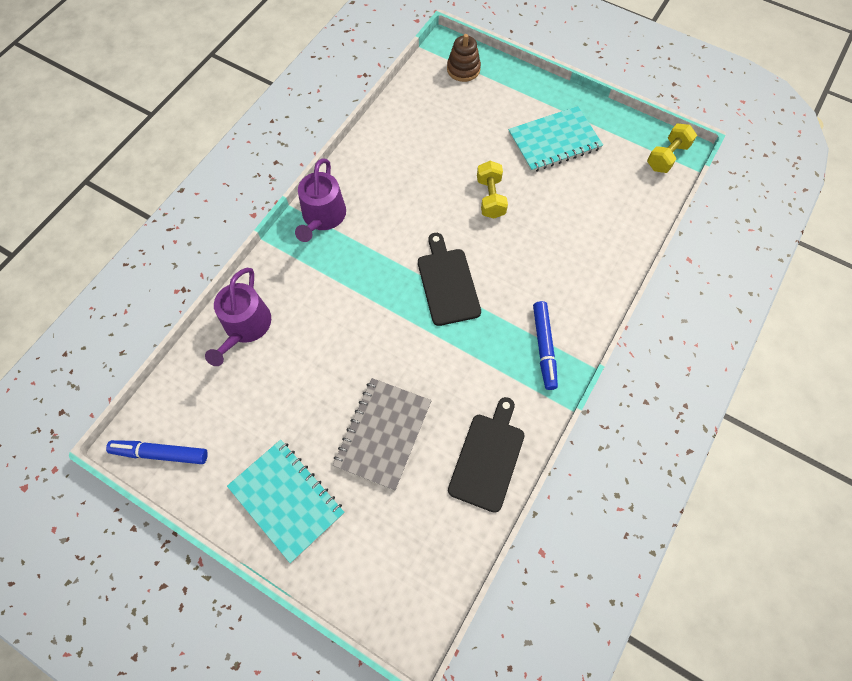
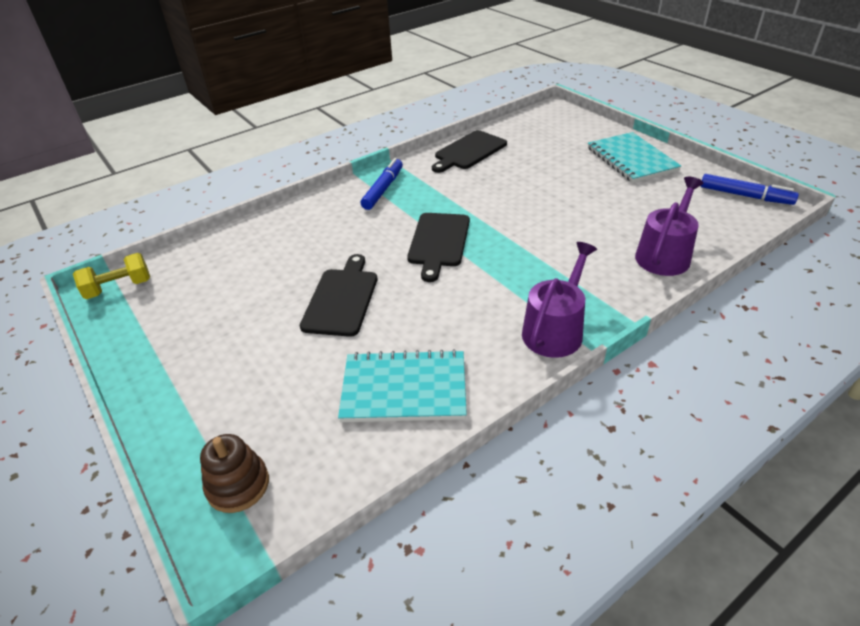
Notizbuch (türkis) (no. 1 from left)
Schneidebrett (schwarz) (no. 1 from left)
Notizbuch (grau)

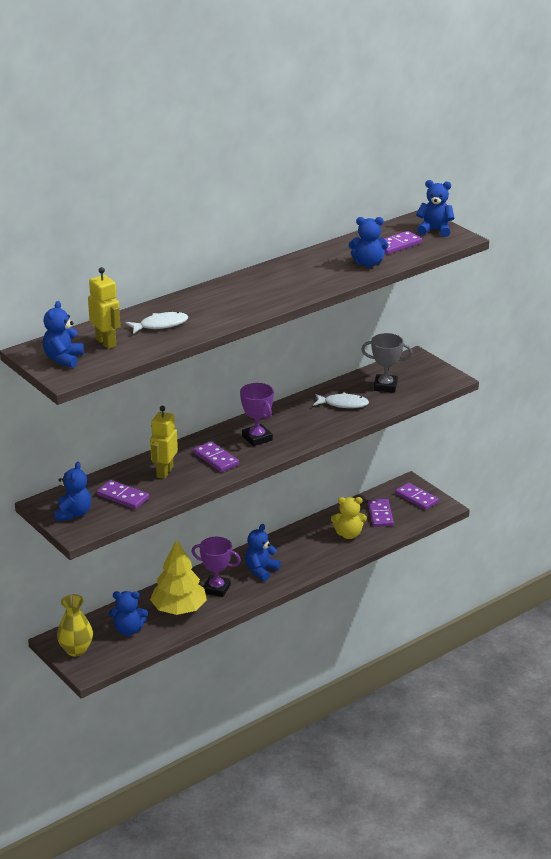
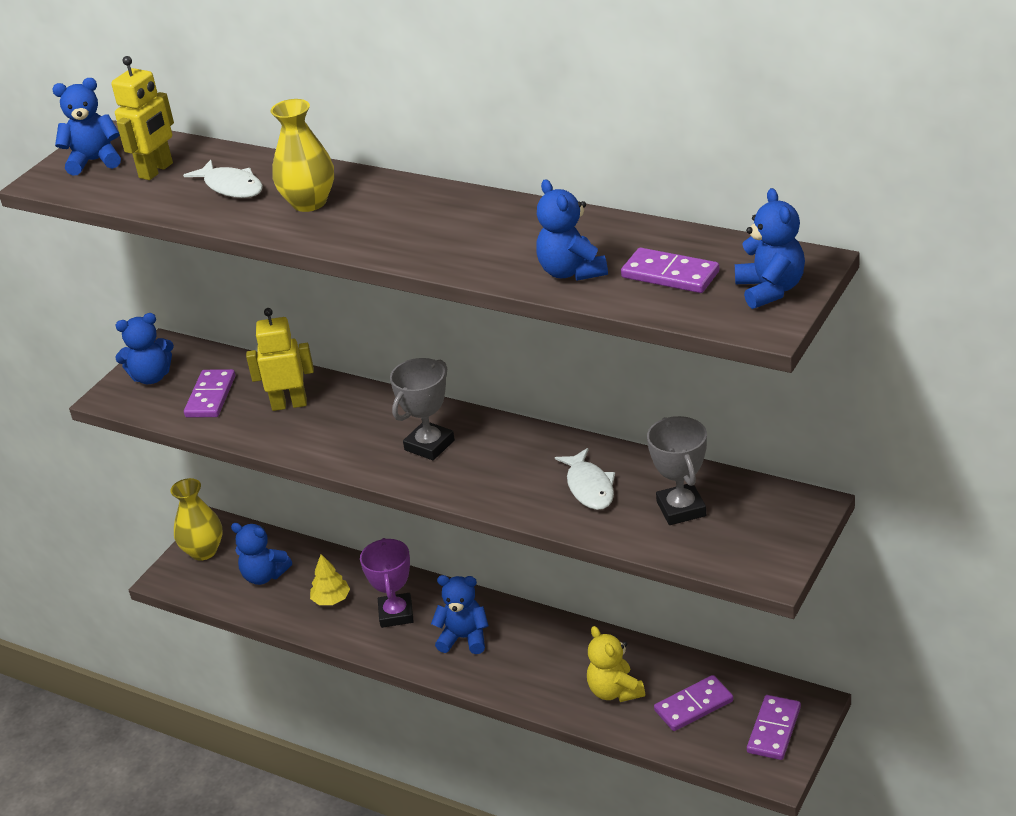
Pokal (grau) (no. 1 from left)
Dominostein (lila) (no. 2 from left in the first image)
Baum (gelb)
Teddybär (blau) (no. 3 from left)
Vase (gelb) (no. 2 from left)

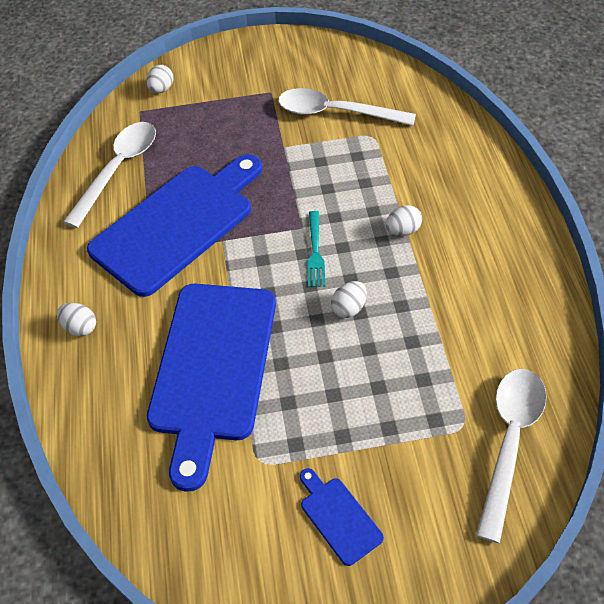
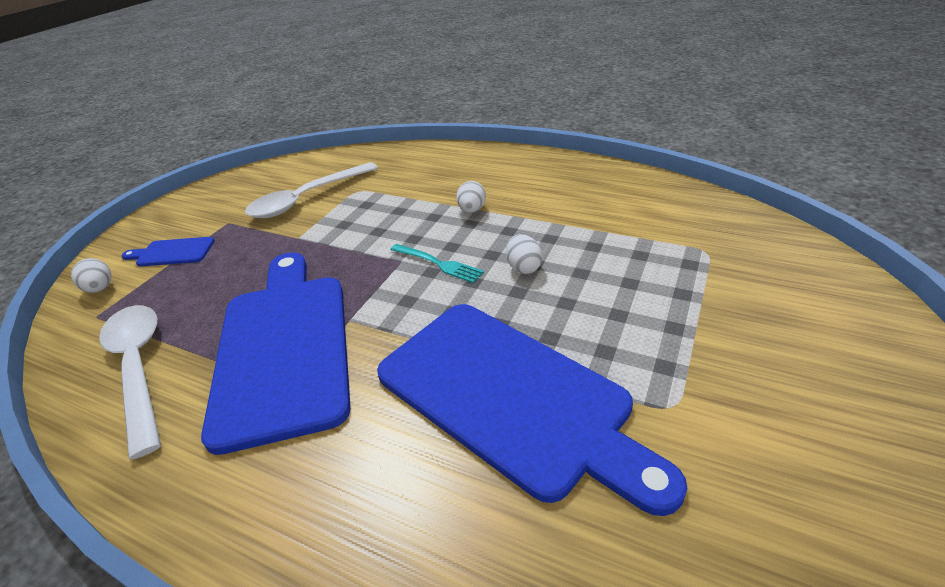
Ei (weiß) (no. 1 from left in the first image)
Löffel (weiß) (no. 3 from left in the first image)
Schneidebrett (blau) (no. 1 from left)

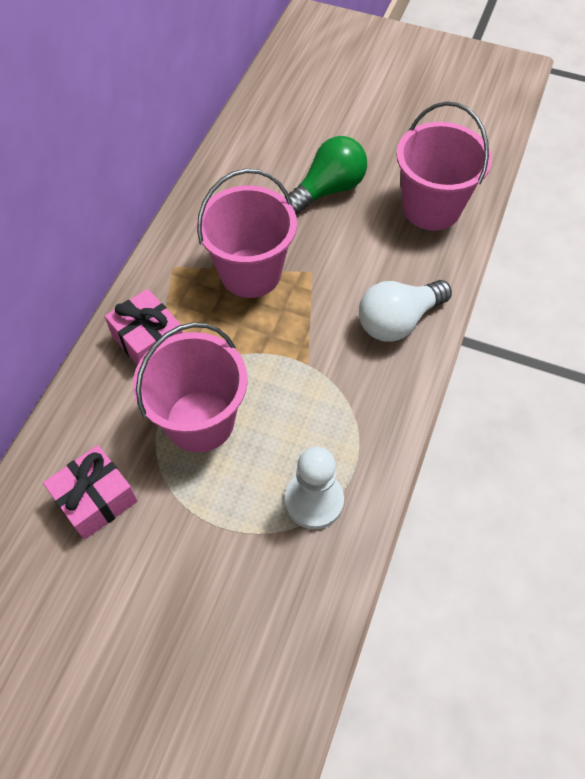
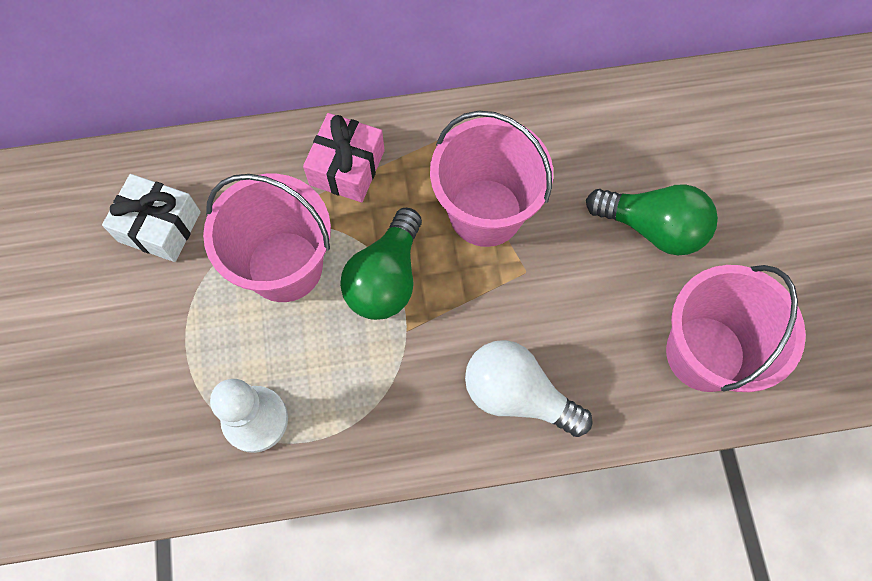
Geschenk (weiß)
Glühbirne (grün) (no. 1 from left)

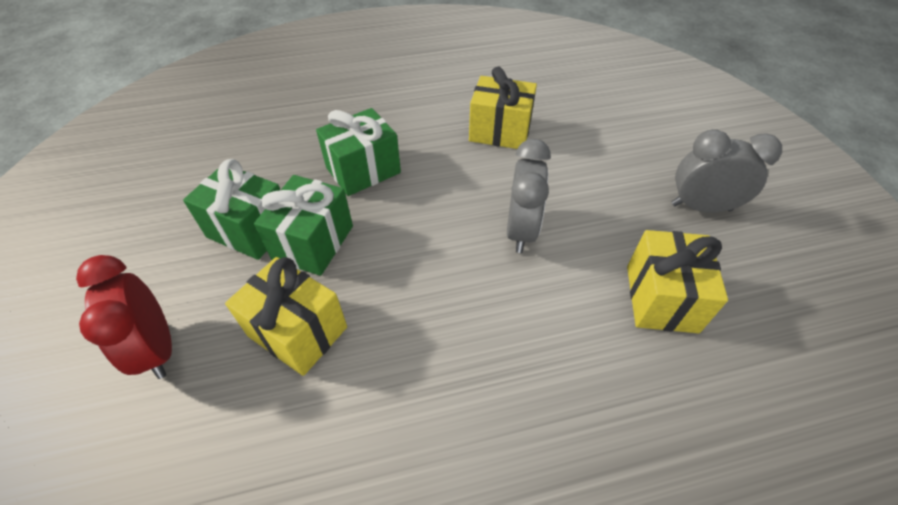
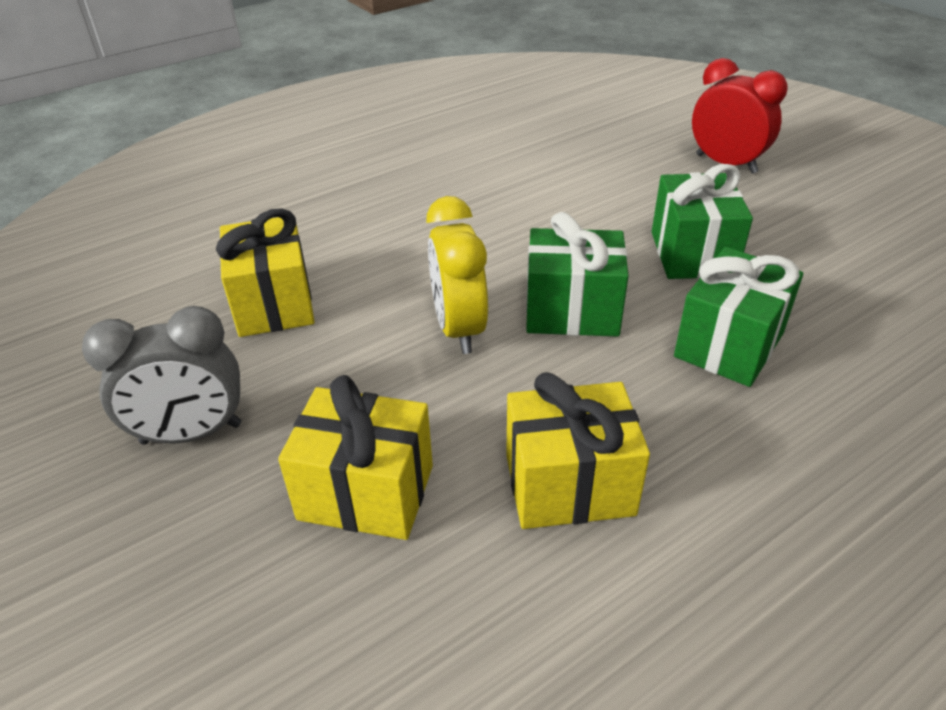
Wecker (gelb)
Geschenk (grün) (no. 1 from left)
Geschenk (gelb) (no. 2 from left)

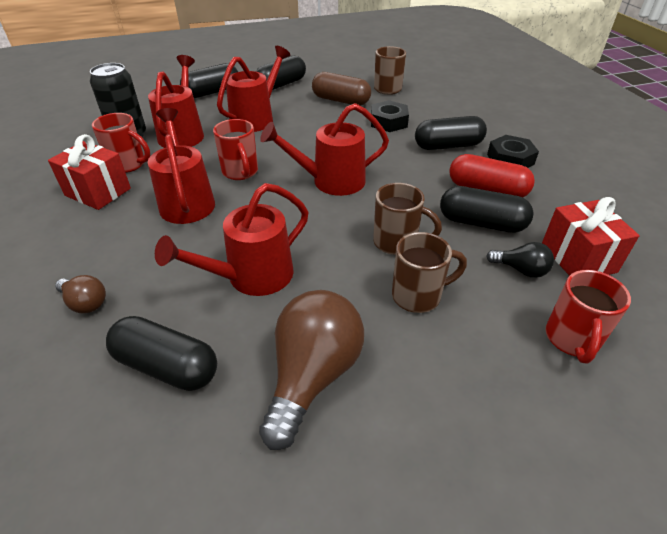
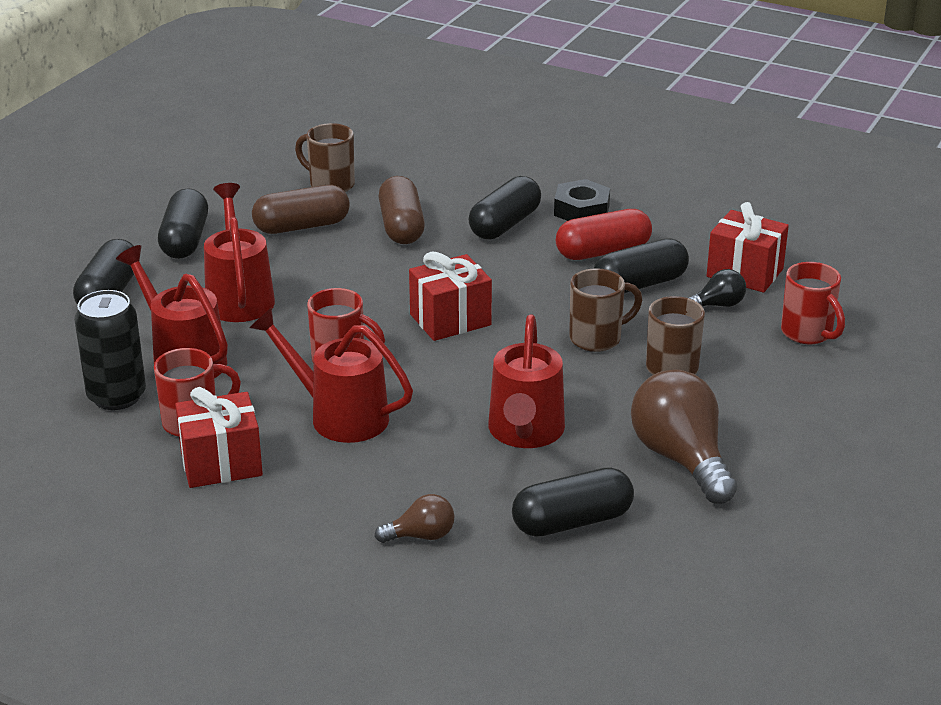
Kapsel (braun) (no. 2 from left)
Geschenk (rot) (no. 2 from left)

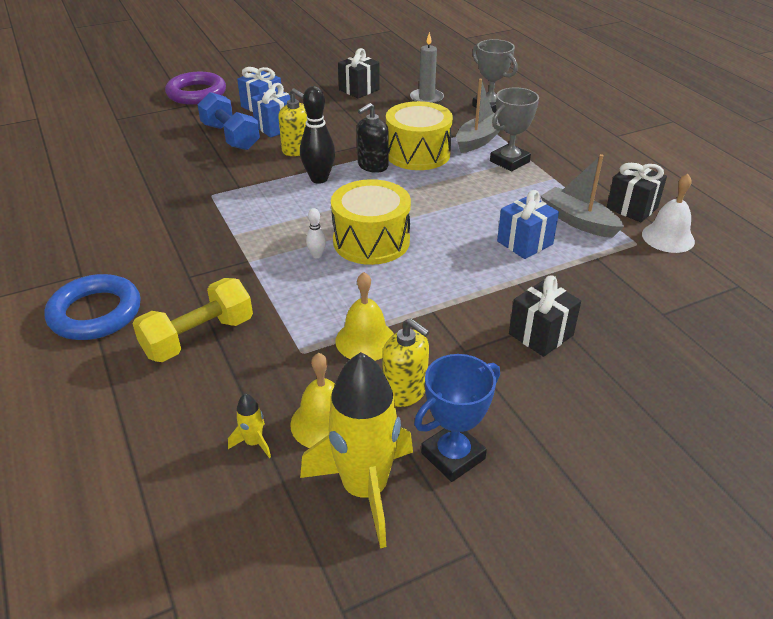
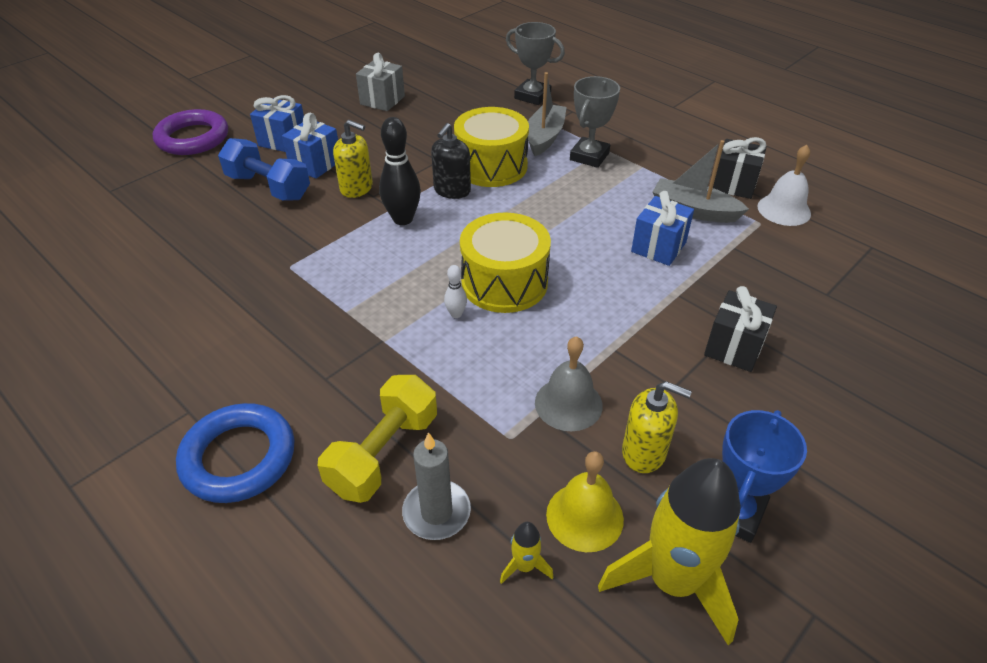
Kerze (grau)
Geschenk (grau)
Glocke (grau)

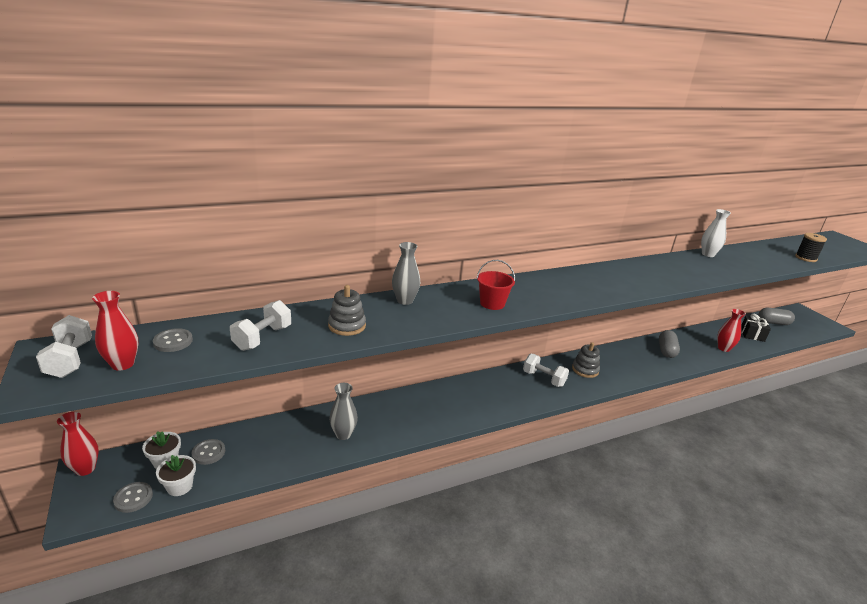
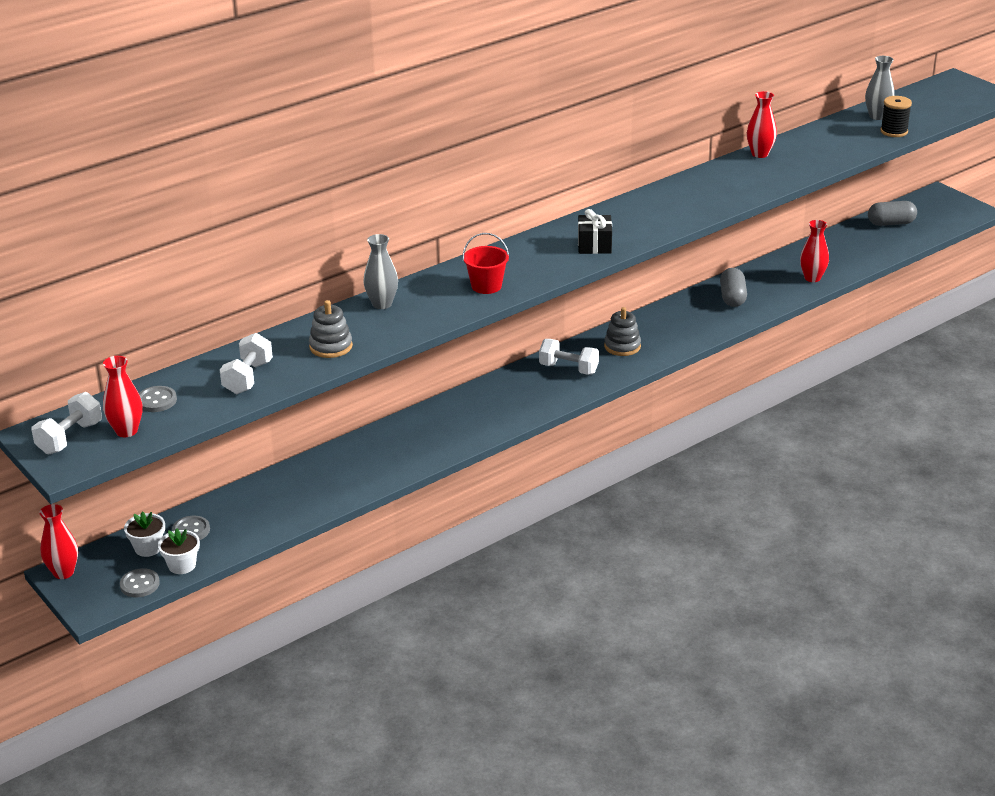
Vase (rot) (no. 3 from left)
Geschenk (schwarz)
Hantel (weiß) (no. 1 from left)
Vase (grau) (no. 2 from left)

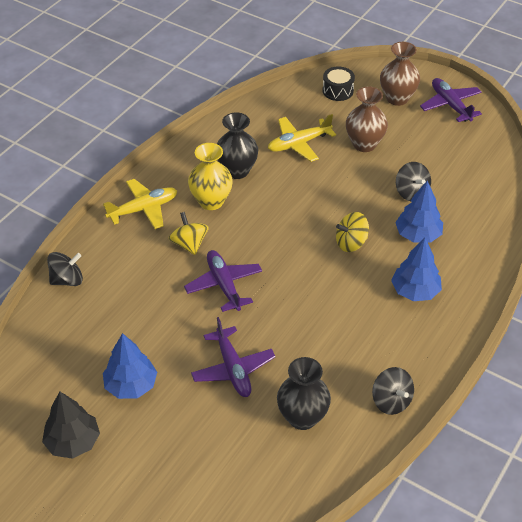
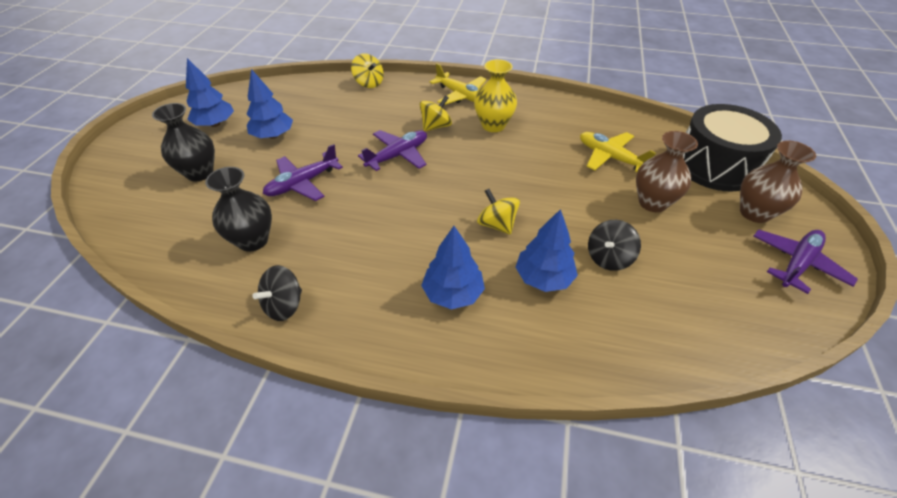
Trommel (schwarz)
Vase (schwarz) (no. 1 from left)
Kreisel (gelb) (no. 1 from left)
Baum (blau) (no. 1 from left)

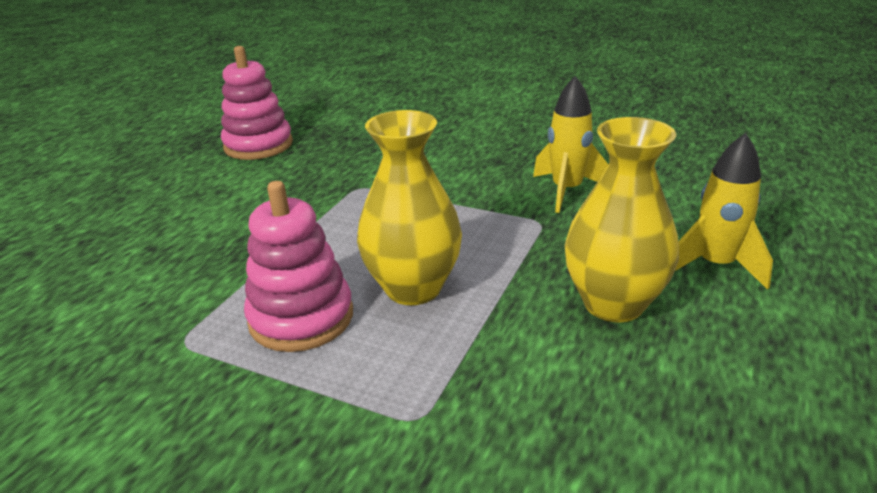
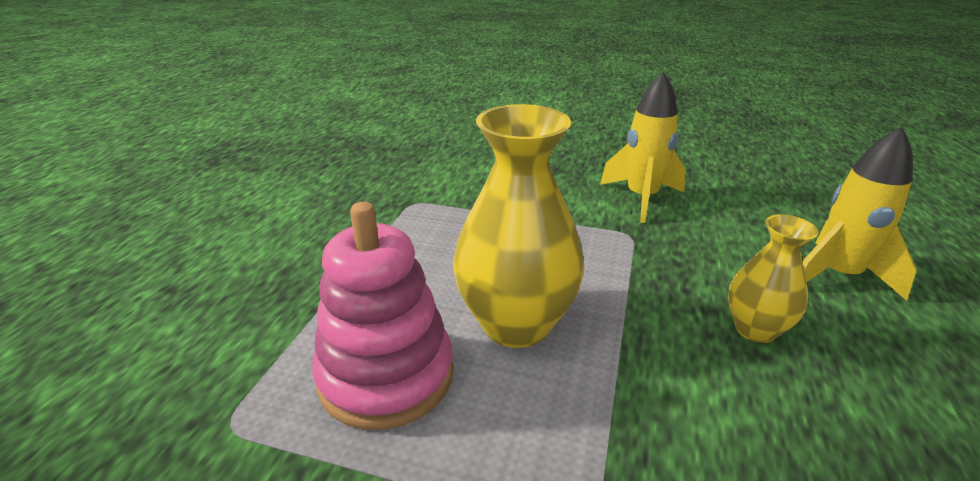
Stapelspielzeug (rosa) (no. 1 from left in the first image)
Vase (gelb) (no. 2 from left)

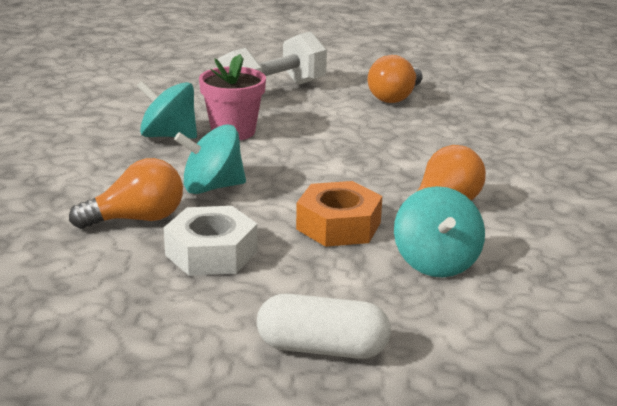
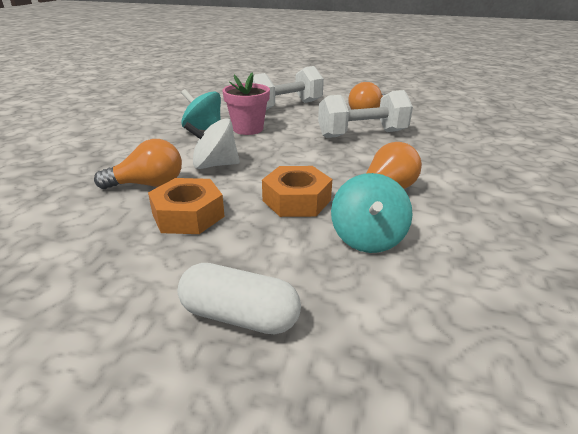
Kreisel (weiß)
Sechskantmutter (orange) (no. 1 from left)
Hantel (weiß) (no. 2 from left)

